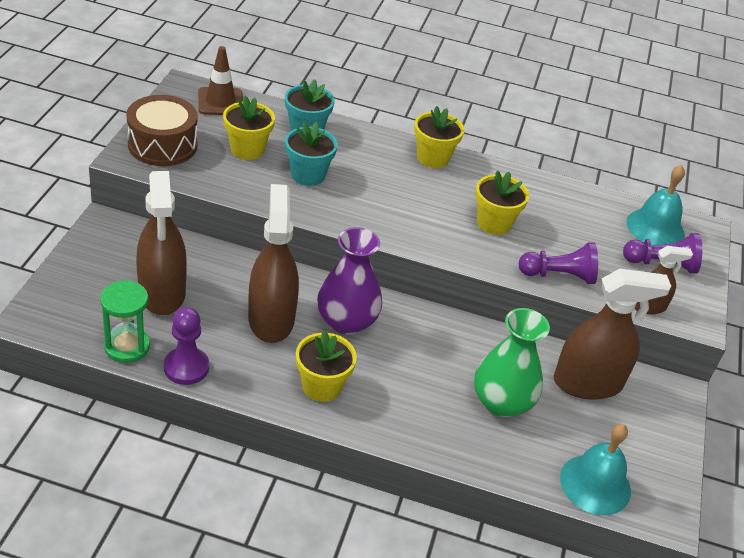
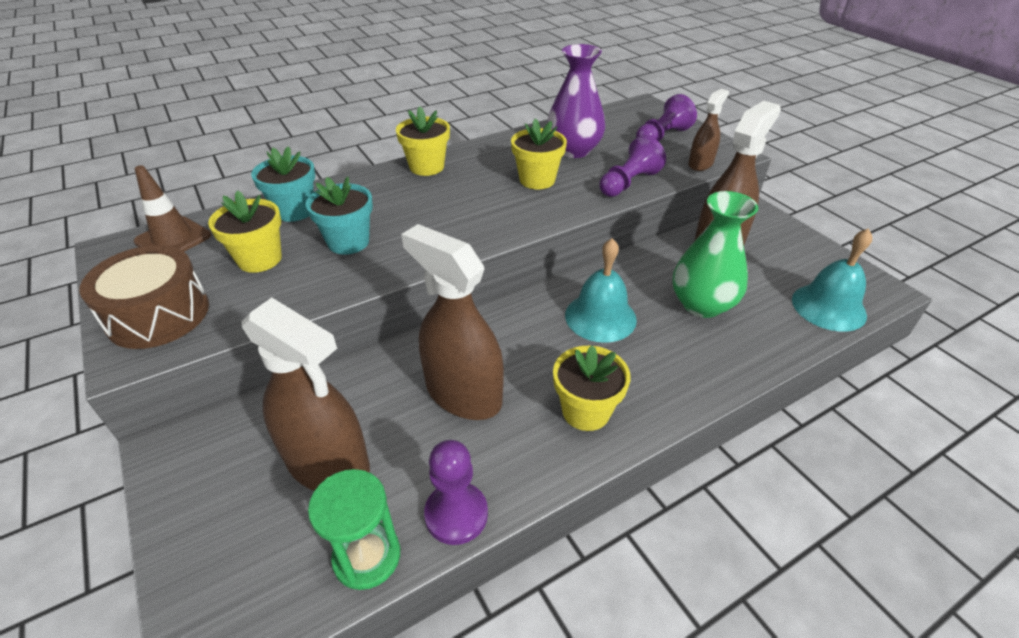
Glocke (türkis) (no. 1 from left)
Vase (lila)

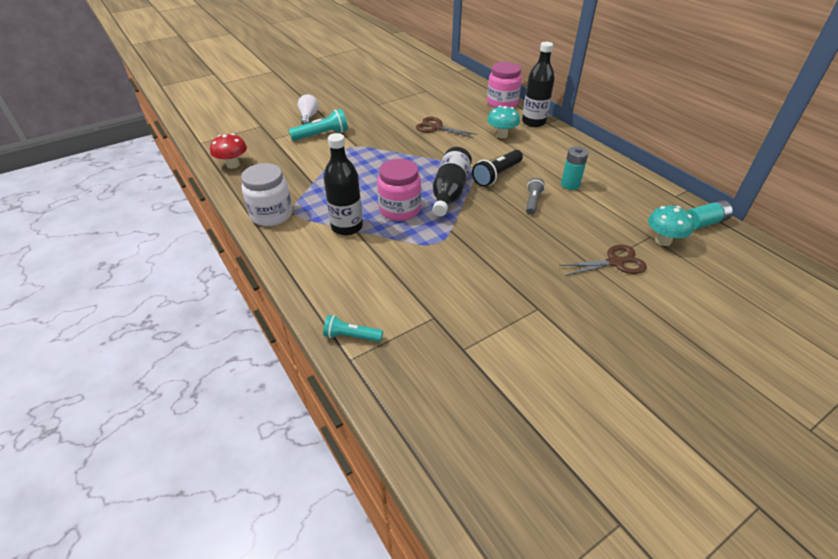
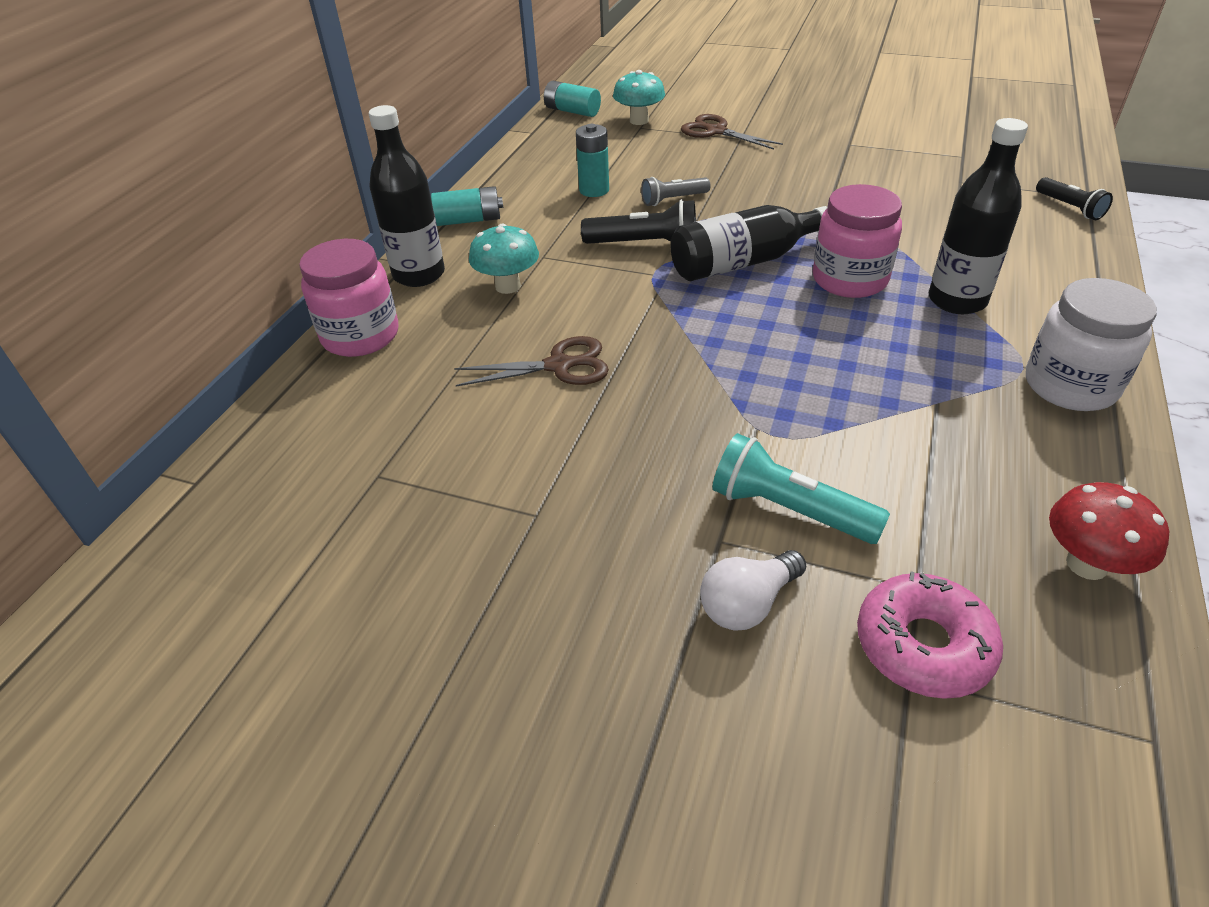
Schere (braun) (no. 1 from left)
Taschenlampe (schwarz) (no. 2 from left)
Batterie (türkis) (no. 1 from left)
Donut (rosa)

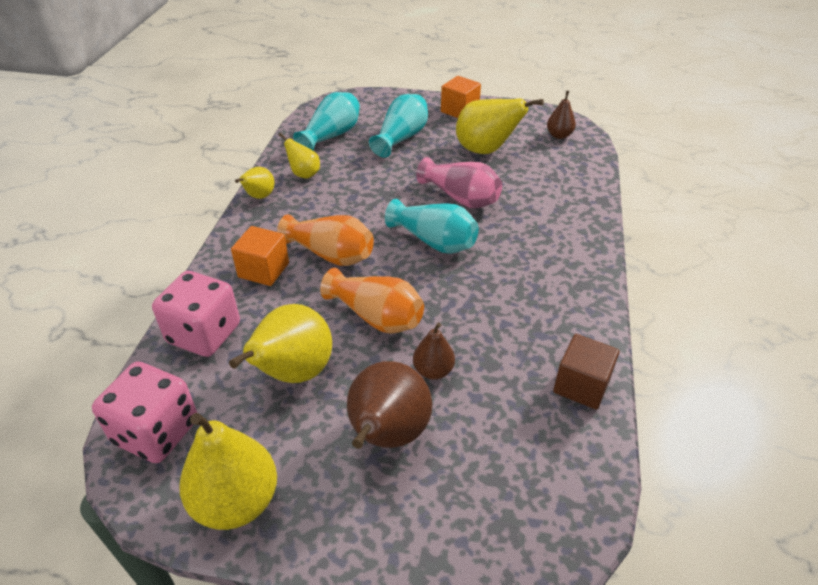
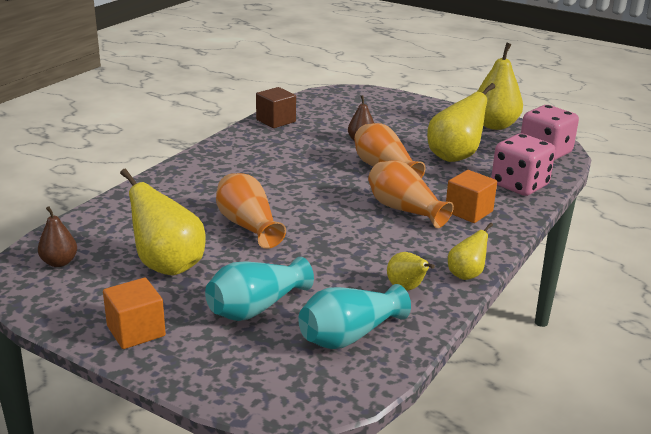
Vase (orange) (no. 1 from left)
Vase (türkis) (no. 3 from left in the first image)
Birne (braun) (no. 1 from left in the first image)

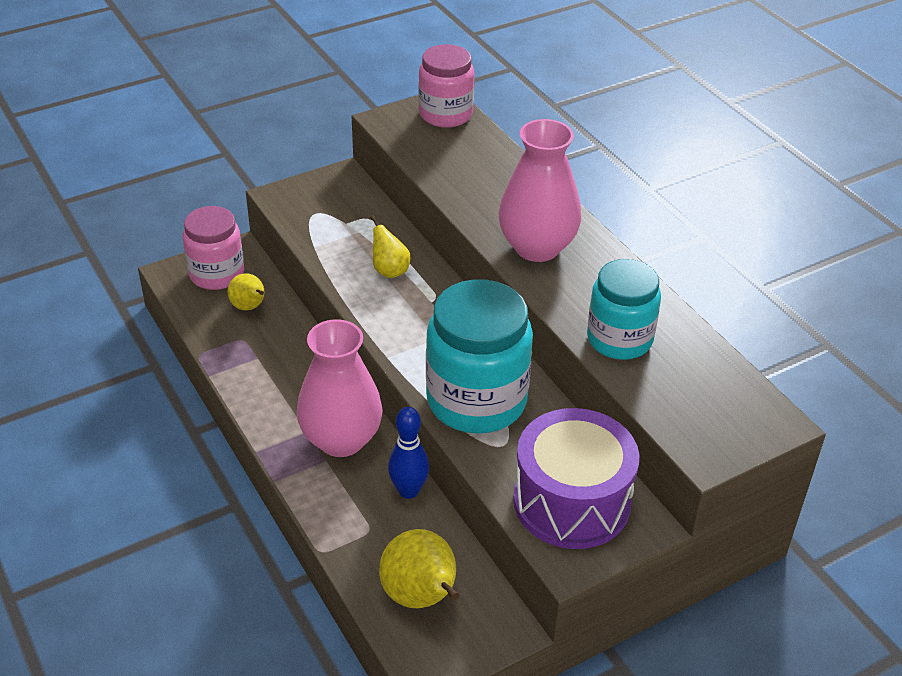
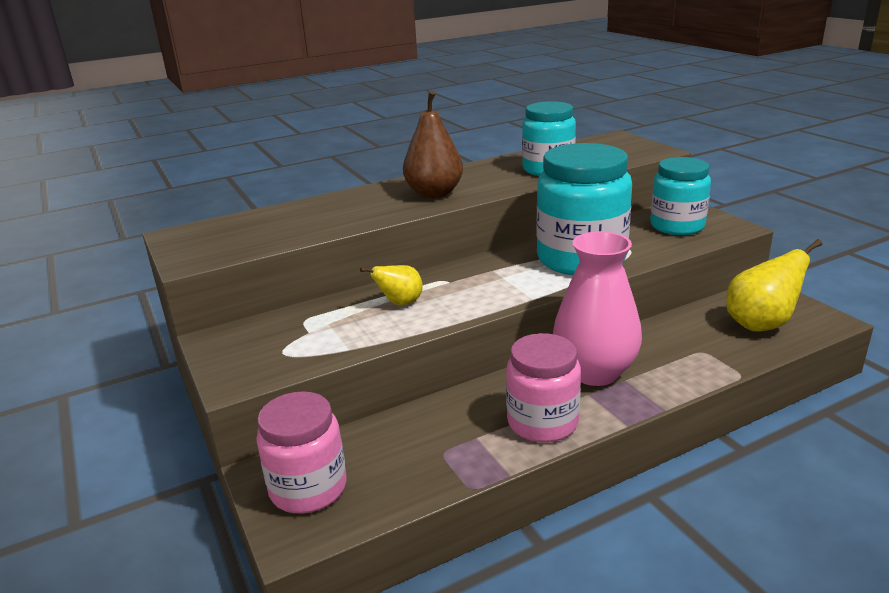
Einmachglas (rosa) (no. 2 from left)
Birne (braun)
Birne (gelb) (no. 1 from left in the first image)
Bowlingkegel (blau)
Einmachglas (türkis) (no. 3 from left)

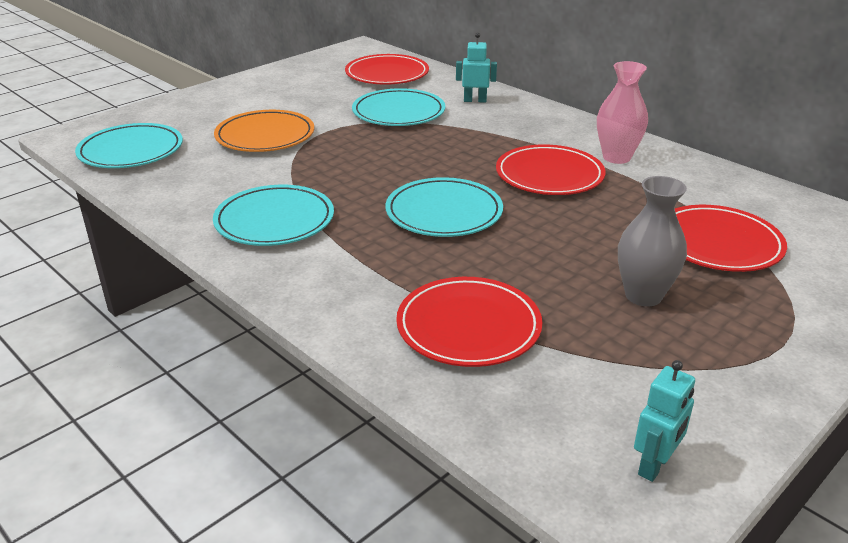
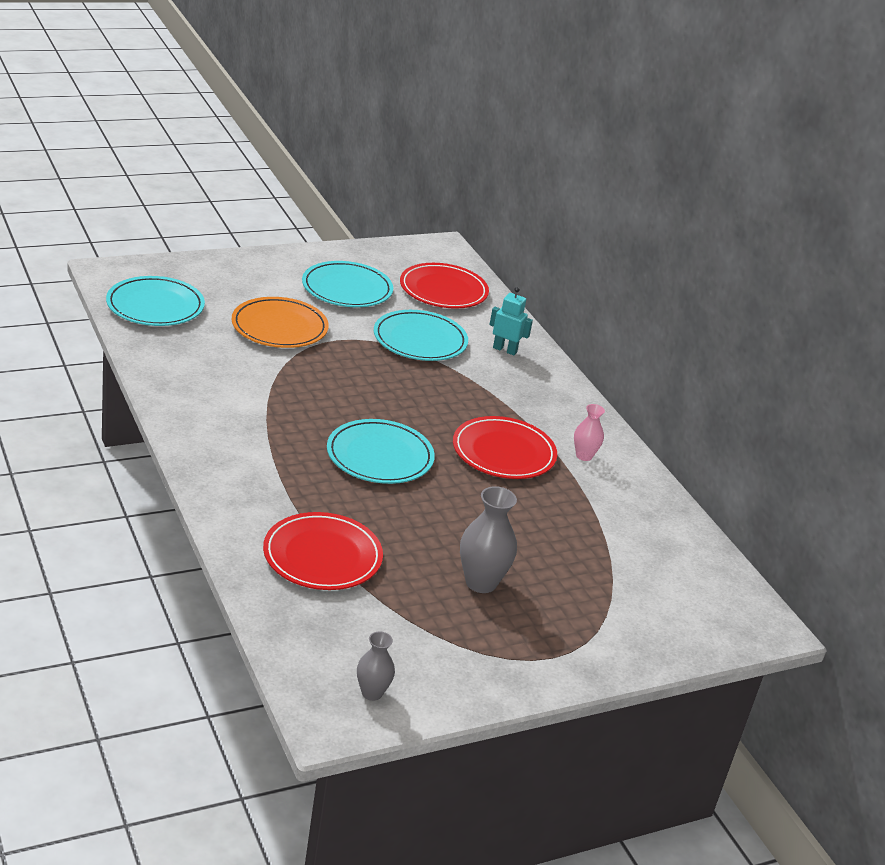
Vase (rosa)
Teller (türkis) (no. 2 from left)
Teller (rot) (no. 4 from left in the first image)
Vase (grau) (no. 1 from left)

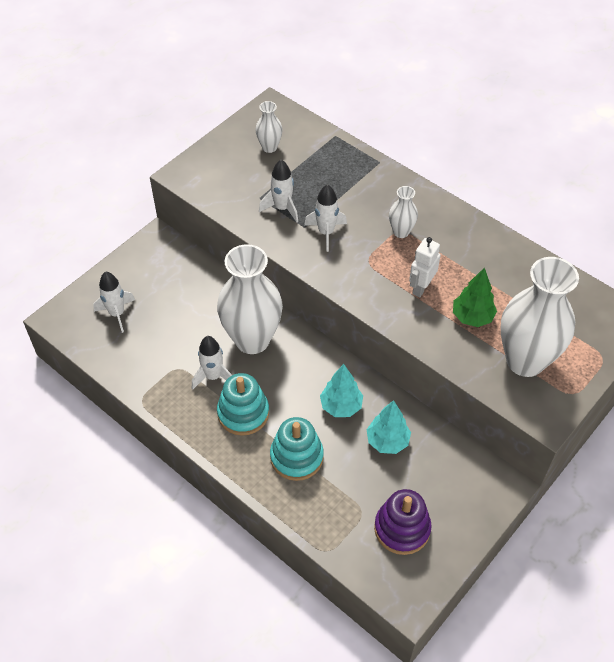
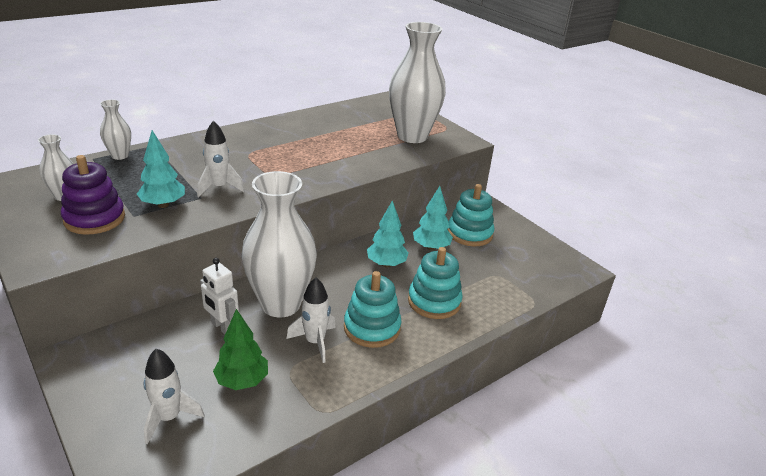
Baum (türkis) (no. 1 from left)
Vase (weiß) (no. 2 from left)
Roboter (weiß)
Baum (grün)
Stapelspielzeug (lila)
Stapelspielzeug (türkis) (no. 3 from left)

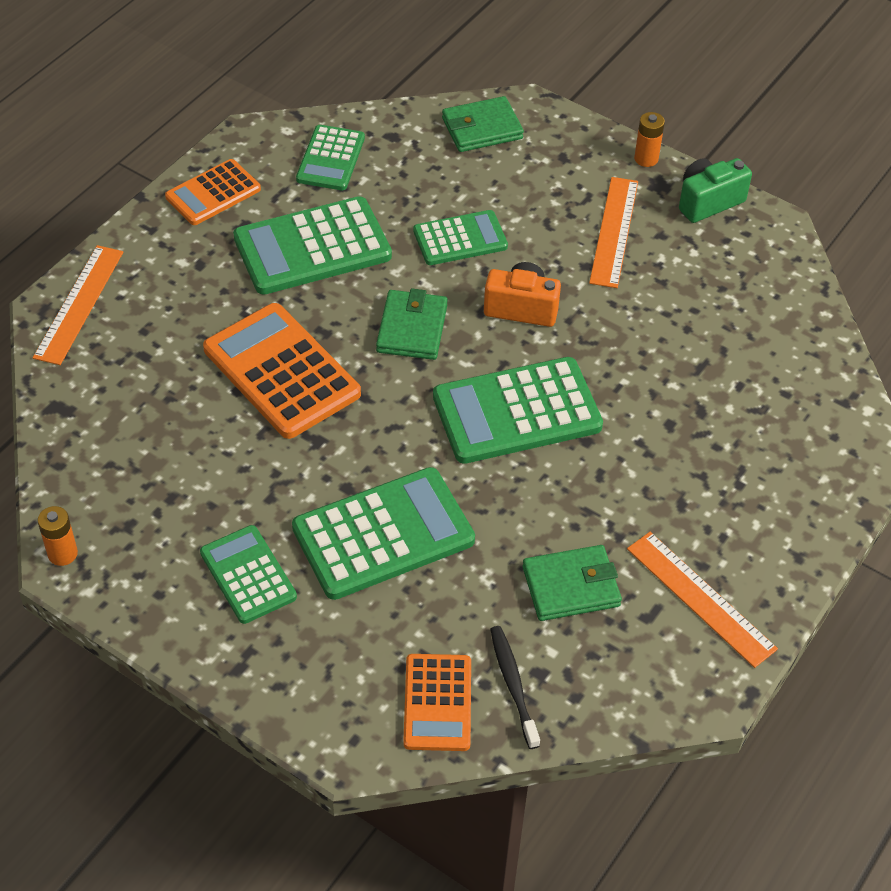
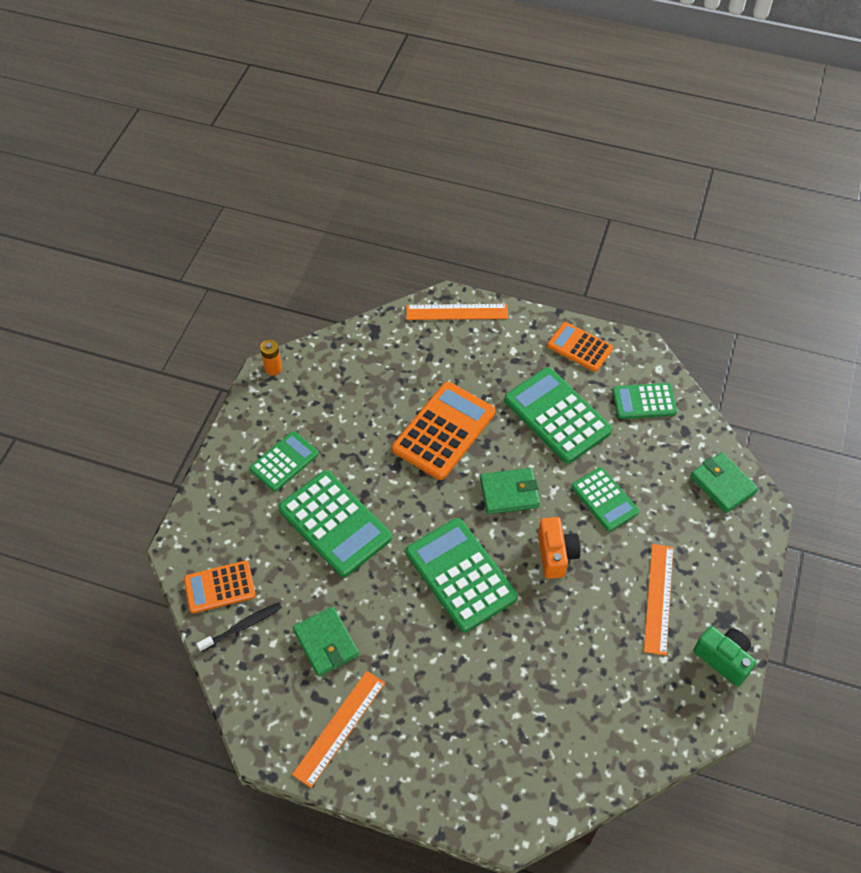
Batterie (orange) (no. 2 from left in the first image)
Lineal (orange) (no. 3 from left)

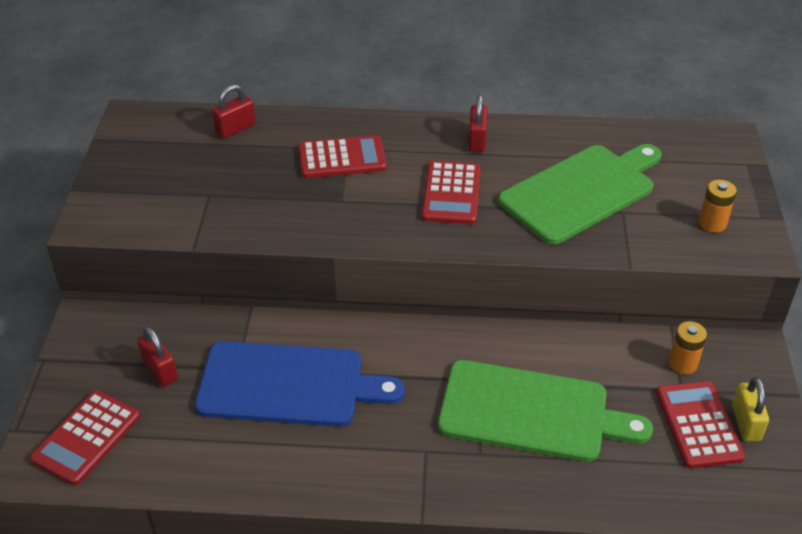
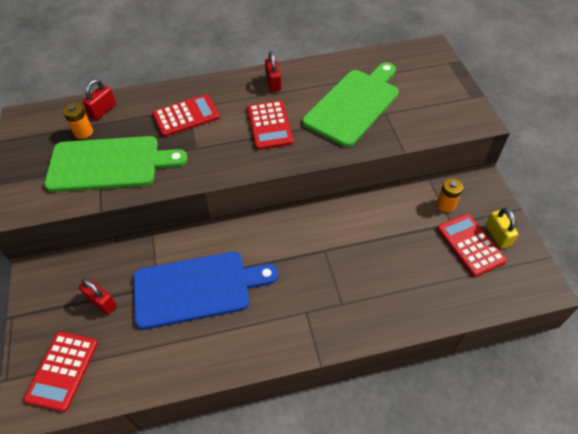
Batterie (orange) (no. 1 from left)
Schneidebrett (grün) (no. 1 from left)

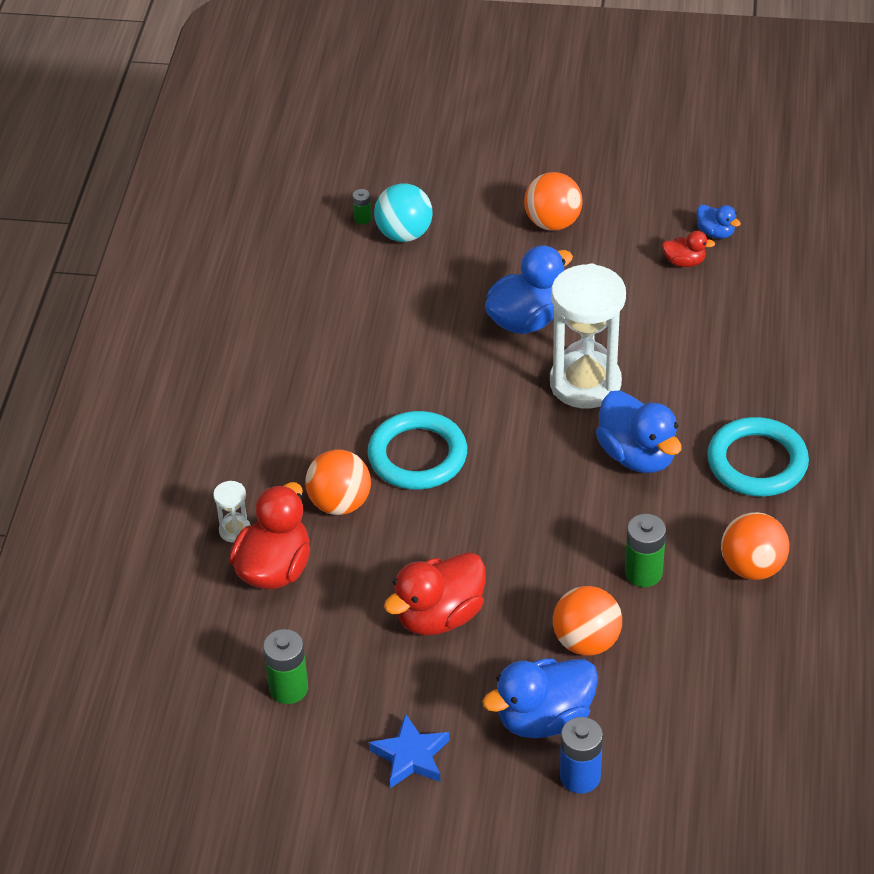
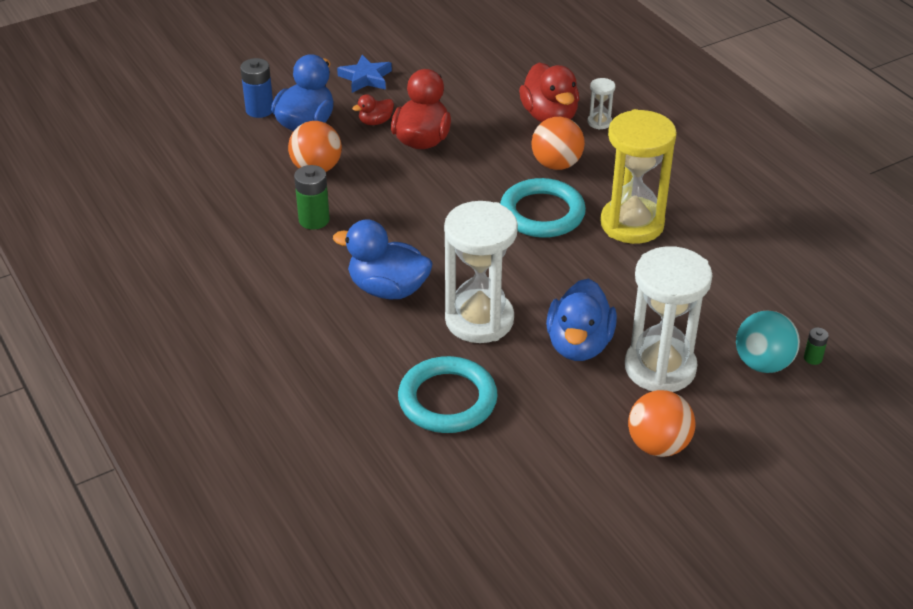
Ente (blau) (no. 4 from left in the first image)
Ente (rot) (no. 1 from left)
Ring (türkis) (no. 1 from left)
Ball (orange) (no. 4 from left in the first image)
Batterie (grün) (no. 1 from left in the first image)
Sanduhr (gelb)
Sanduhr (weiß) (no. 3 from left)

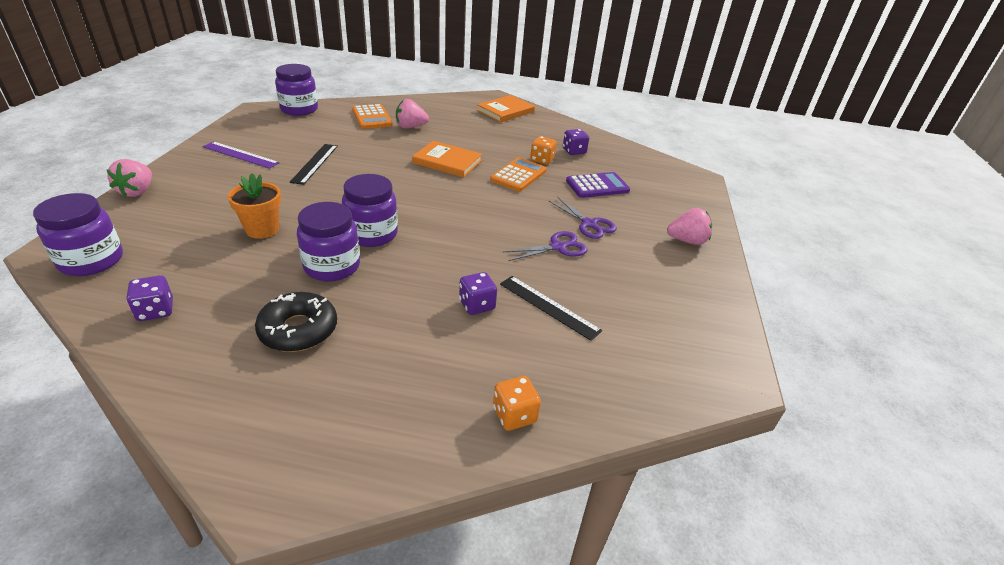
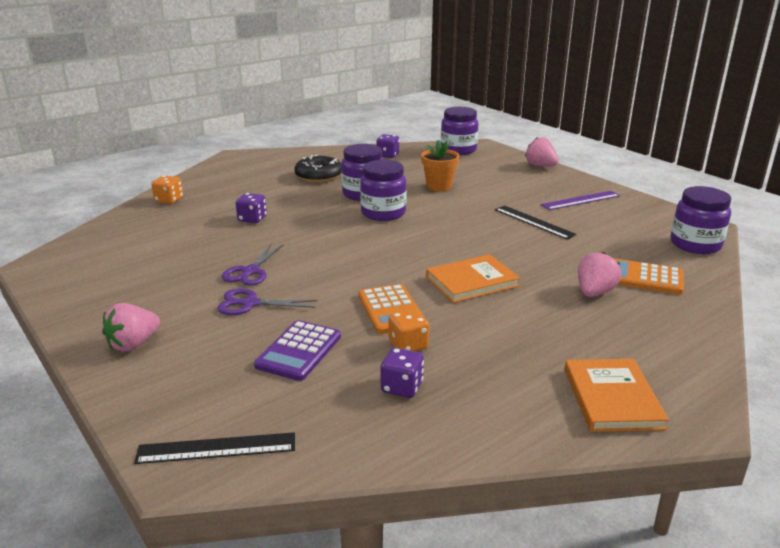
Lineal (schwarz) (no. 1 from left)

